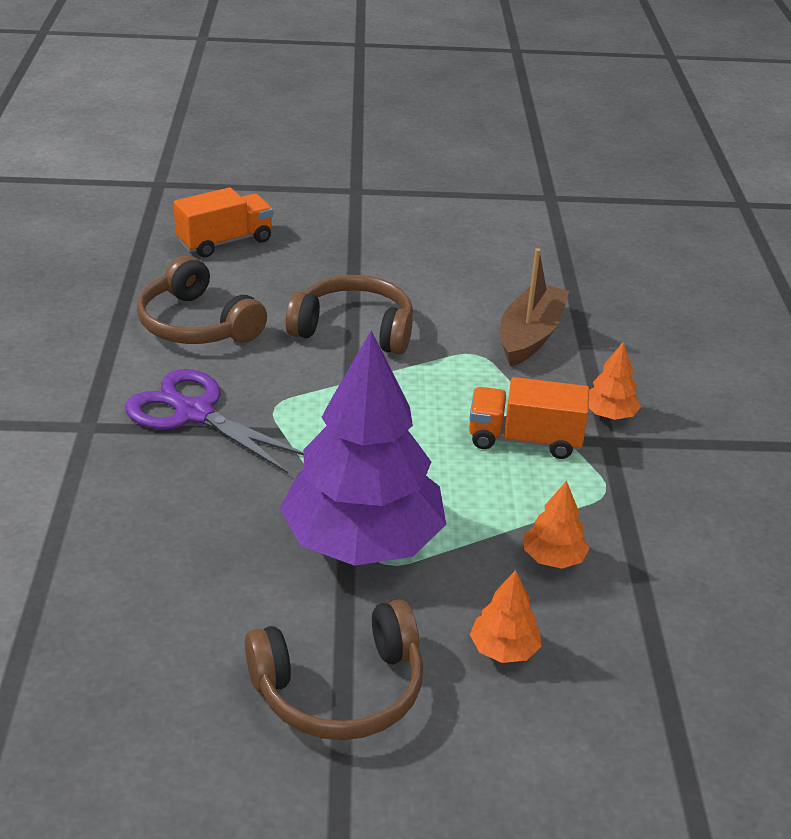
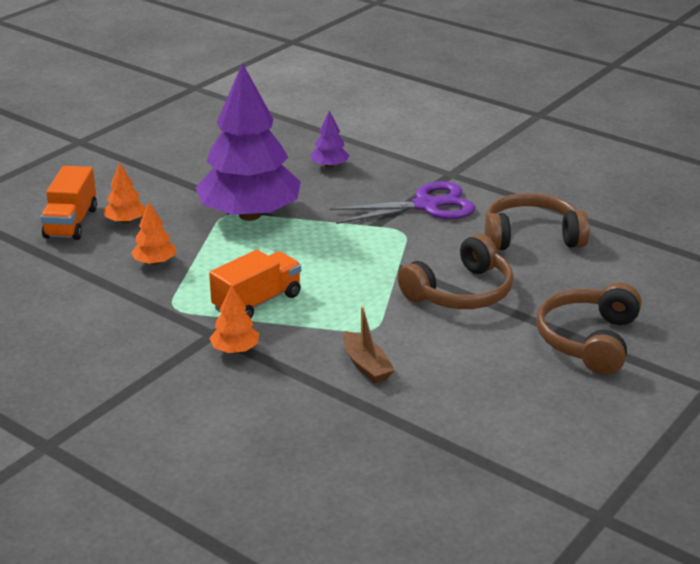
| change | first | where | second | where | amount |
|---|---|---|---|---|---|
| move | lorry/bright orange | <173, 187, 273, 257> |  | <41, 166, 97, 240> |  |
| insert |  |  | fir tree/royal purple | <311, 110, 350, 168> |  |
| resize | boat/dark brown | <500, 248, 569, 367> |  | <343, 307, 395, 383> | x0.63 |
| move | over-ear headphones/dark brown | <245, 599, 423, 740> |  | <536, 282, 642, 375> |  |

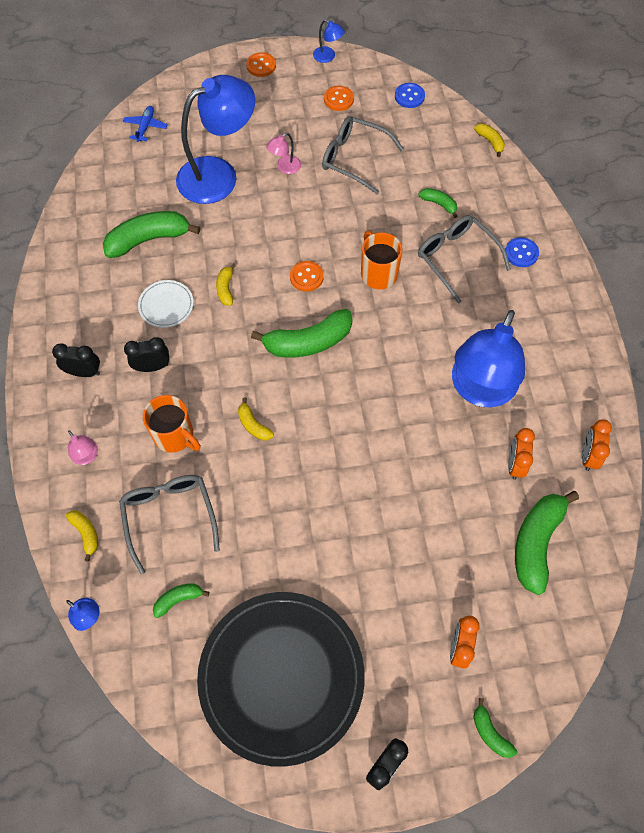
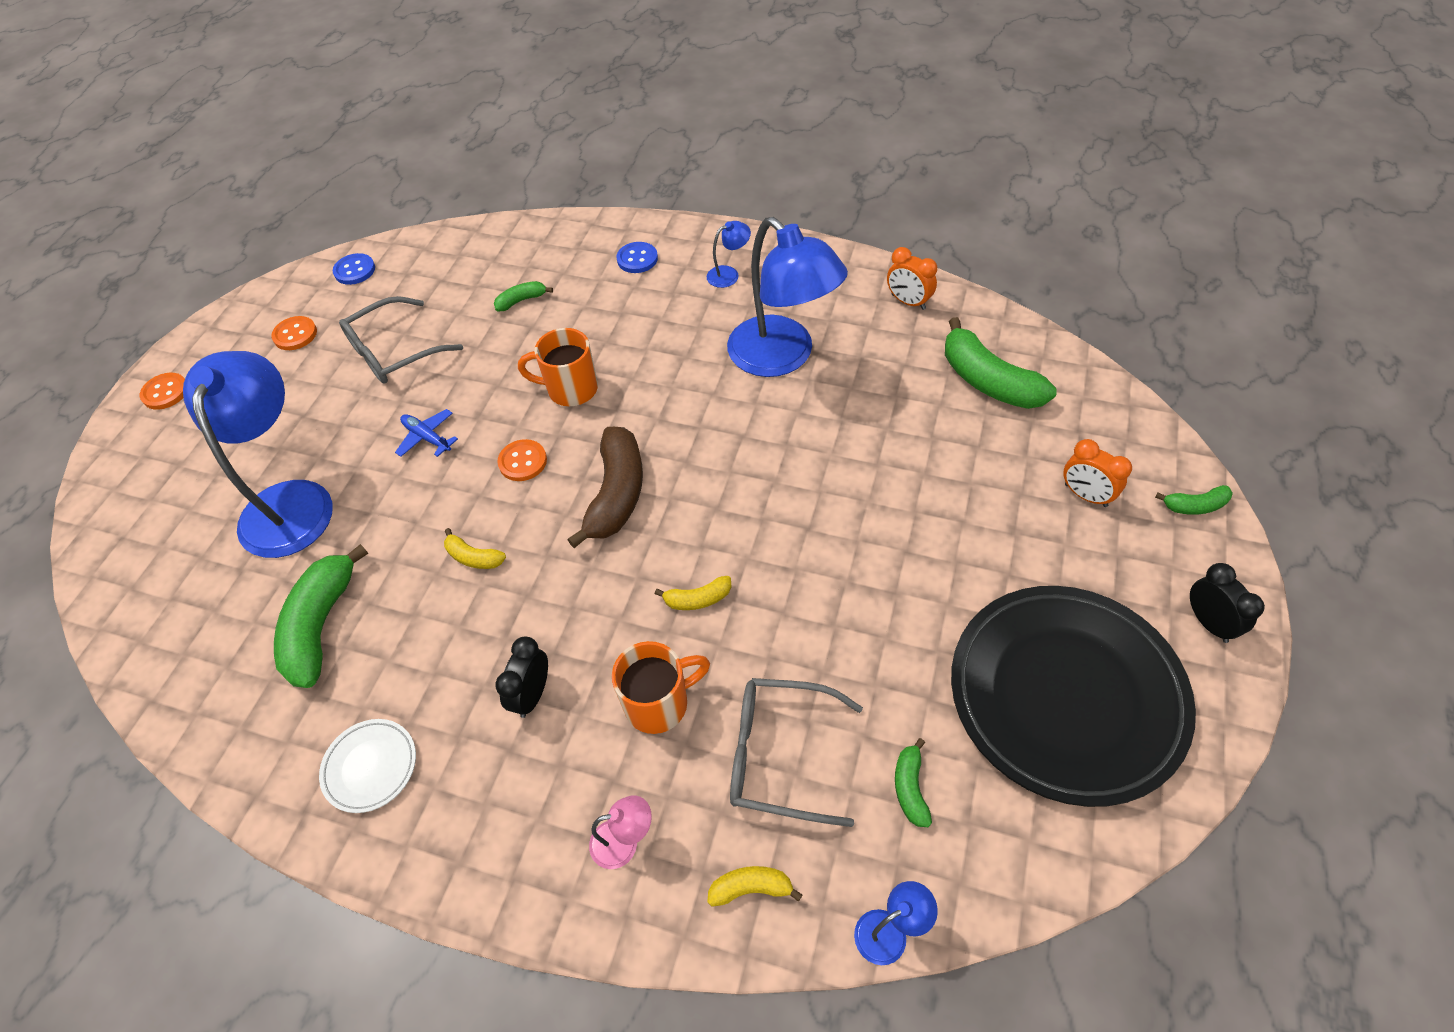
| change | first | where | second | where | amount |
|---|---|---|---|---|---|
| move | dinner plate/pure white | <138, 280, 194, 328> |  | <319, 719, 416, 813> |  |
| move | aeroplane/blue | <123, 106, 168, 142> |  | <395, 409, 458, 457> |  |
| recolor | banana/leaf-green | <251, 309, 353, 358> | banana/dark brown | <567, 427, 643, 548> |  |
| move | lamp/blue | <313, 20, 345, 63> |  | <707, 221, 751, 288> |  |
| delete | clock/black | <52, 343, 100, 377> |  |  |  |
| delete | lamp/rose-pink | <266, 133, 301, 174> |  |  |  |
| delete | eyeglasses/ash-grey | <418, 215, 511, 304> |  |  |  |
| delete | banana/yellow | <474, 124, 505, 157> |  |  |  |
| delete | clock/bright orange | <508, 428, 535, 480> |  |  |  |

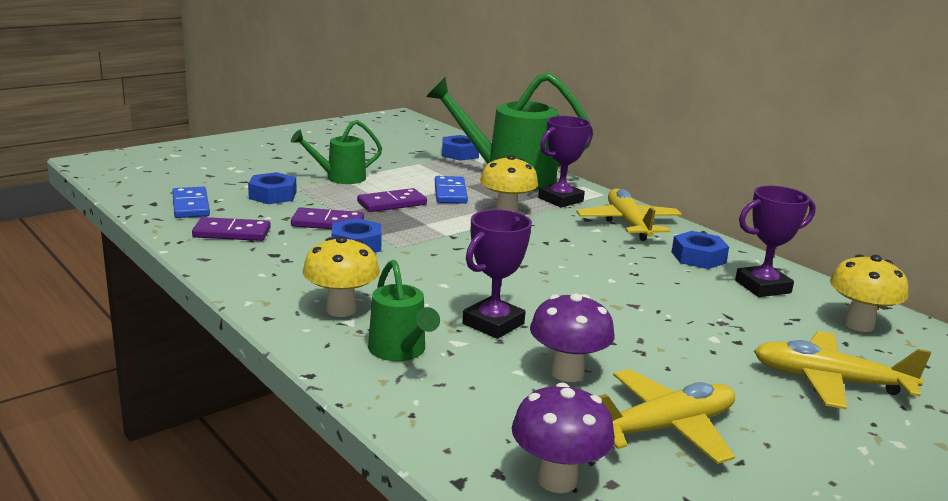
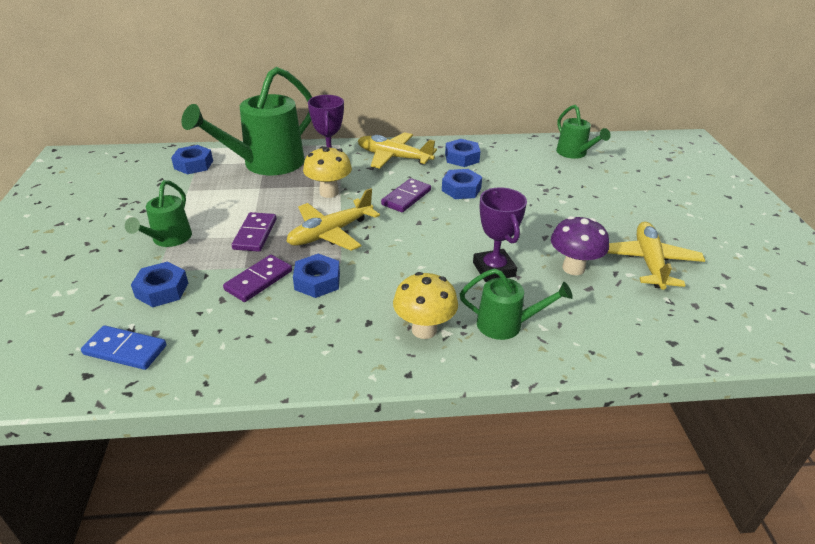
| change | first | where | second | where | amount |
|---|---|---|---|---|---|
| move | aeroplane/yellow | <754, 331, 931, 409> |  | <286, 188, 380, 251> |  |
| move | domino/royal purple | <192, 217, 271, 241> |  | <381, 178, 431, 212> |  |
| insert |  |  | hex nut/blue | <442, 169, 482, 199> |  |
| replace | mushroom/yellow | <830, 254, 908, 332> | sprinkling can/leaf-green | <556, 105, 611, 159> |  |
| delete | domino/blue | <435, 176, 468, 204> |  |  |  |
| delete | mushroom/royal purple | <512, 382, 615, 493> |  |  |  |
| delete | award cup/royal purple | <735, 186, 816, 297> |  |  |  |

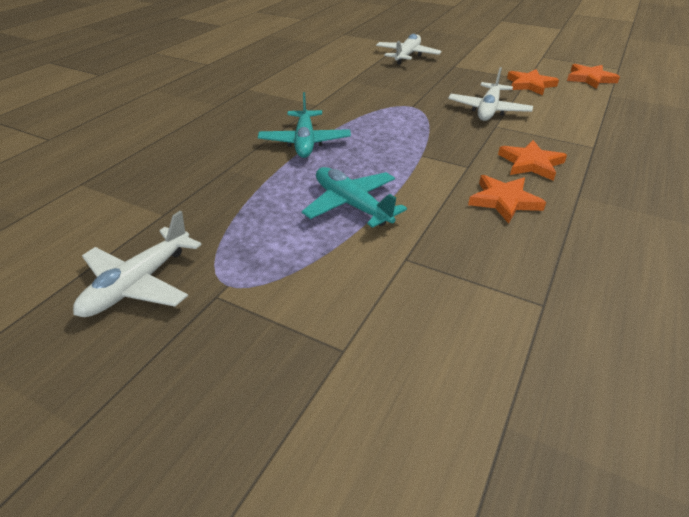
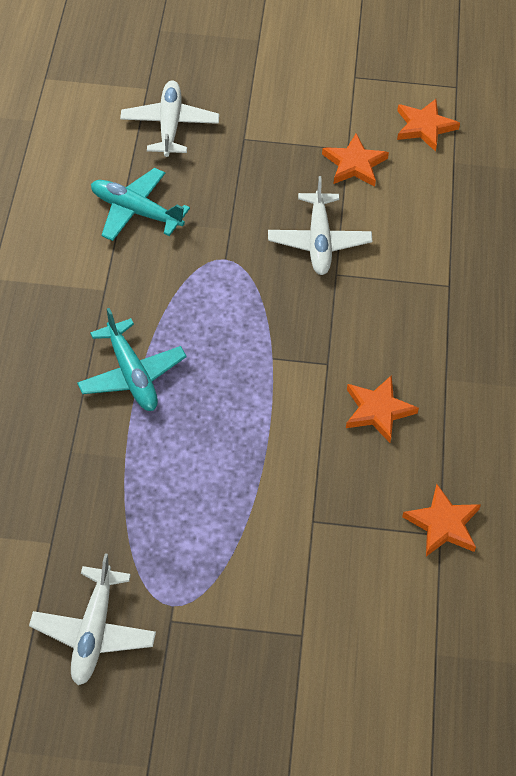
| change | first | where | second | where | amount |
|---|---|---|---|---|---|
| move | aeroplane/aqua | <302, 167, 407, 228> |  | <91, 168, 190, 241> |  |
| move | five-pointed star/bright orange | <498, 140, 567, 181> |  | <402, 484, 481, 556> |  |

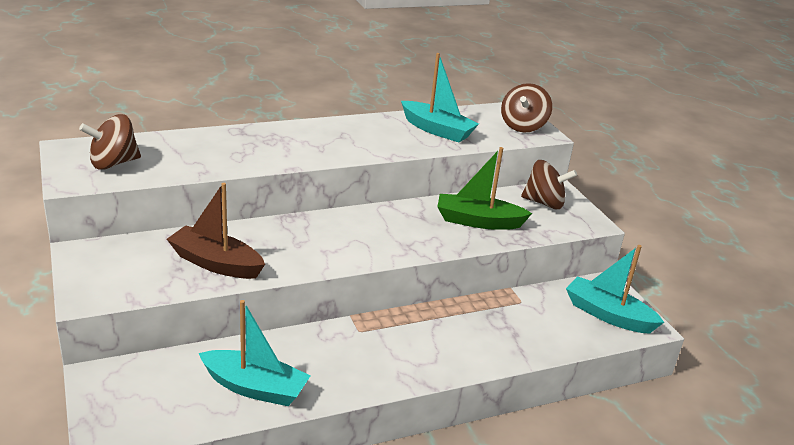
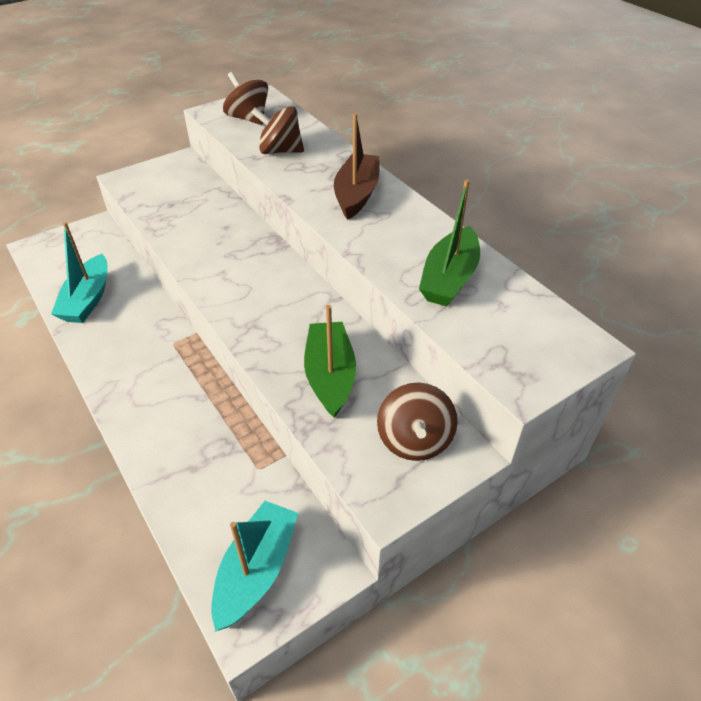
| change | first | where | second | where | amount |
|---|---|---|---|---|---|
| move | whirligig/dark brown | <501, 83, 552, 132> |  | <251, 106, 304, 154> |  |
| move | boat/dark brown | <167, 183, 265, 279> |  | <334, 113, 380, 220> |  |
| recolor | boat/aqua | <401, 53, 479, 142> | boat/leaf-green | <419, 179, 480, 306> |  |

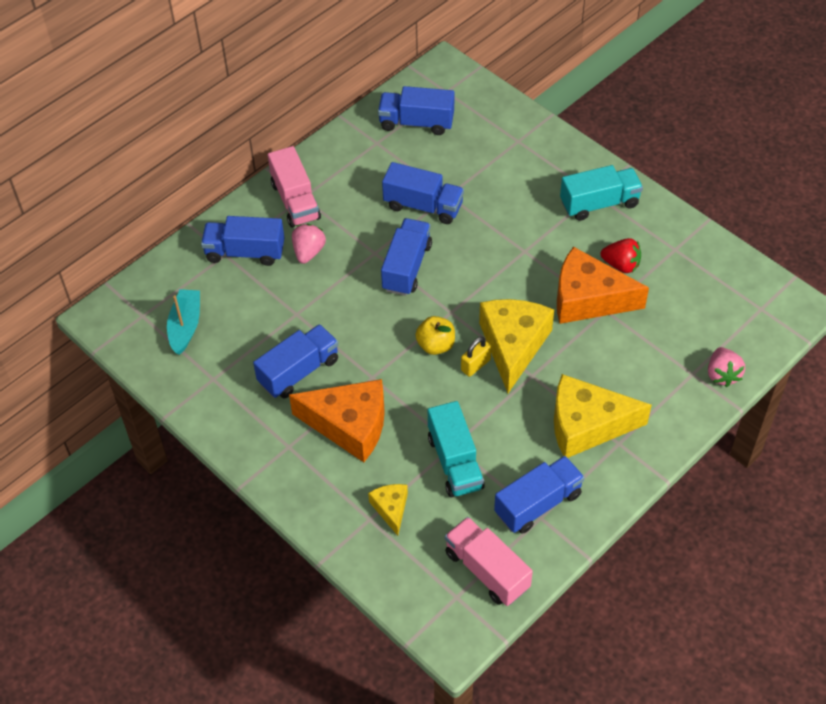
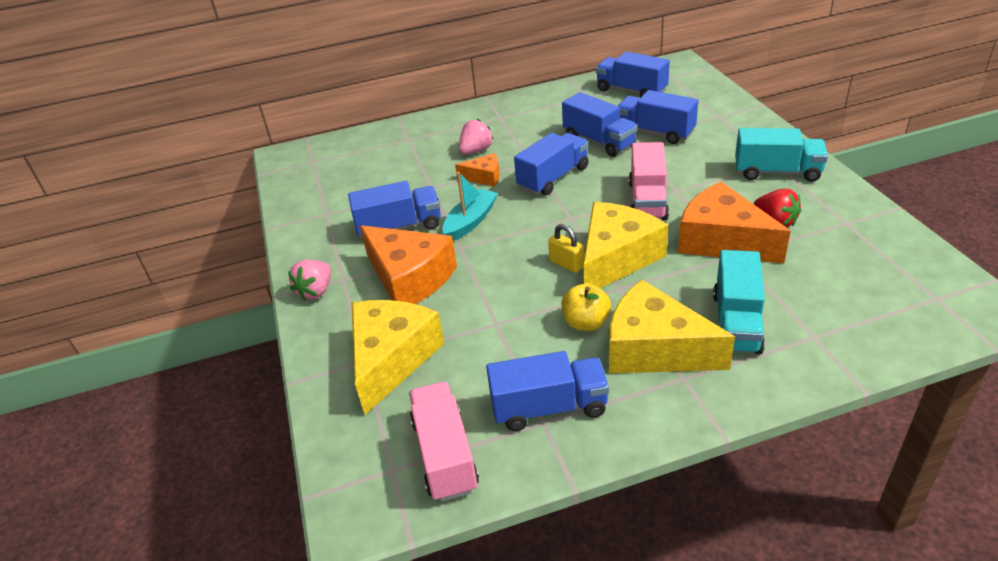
| change | first | where | second | where | amount |
|---|---|---|---|---|---|
| move | toy strawberry/rose-pink | <708, 347, 745, 387> |  | <288, 260, 331, 300> |  |
| resize | cheese wedge/yellow | <368, 484, 408, 536> |  | <352, 300, 444, 415> | x2.00 |
| move | boat/aqua | <167, 289, 200, 355> |  | <442, 172, 498, 241> |  |
| insert |  |  | cheese wedge/bright orange | <455, 153, 500, 187> |  |
| rotate | lock/yellow | <461, 337, 491, 377> |  | <548, 224, 584, 273> | 60 degrees clockwise |
| move | apple/yellow | <415, 316, 455, 355> |  | <561, 283, 611, 331> |  |
| move | lorry/blue | <201, 216, 285, 266> |  | <618, 90, 698, 144> |  |
| move | lorry/rose-pink | <268, 146, 321, 228> |  | <629, 142, 669, 220> |  |
| move | lorry/aqua | <428, 401, 485, 497> |  | <713, 250, 765, 354> |  |

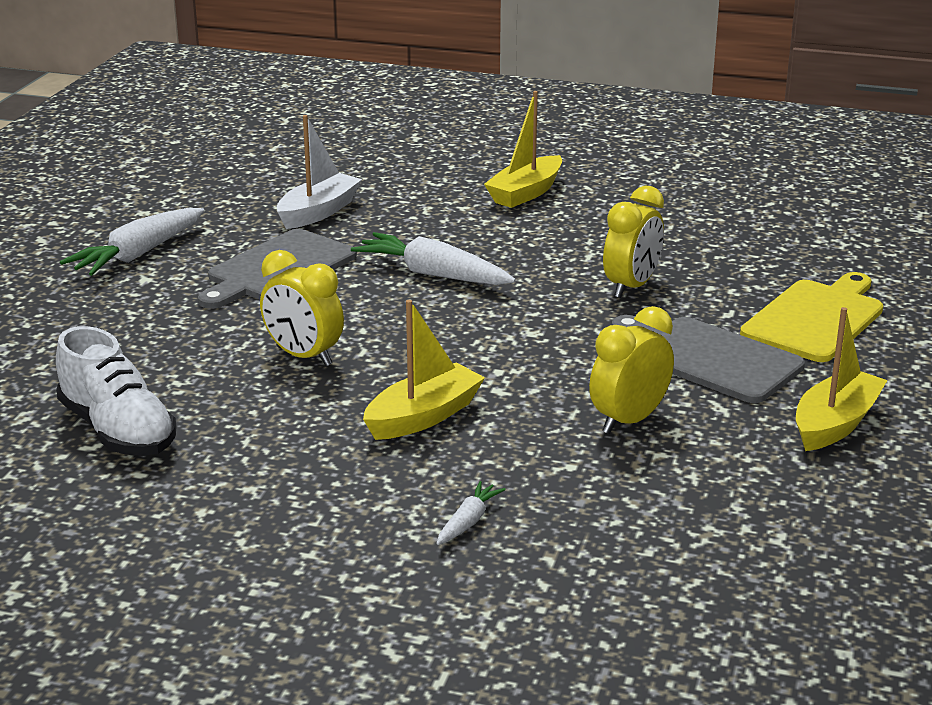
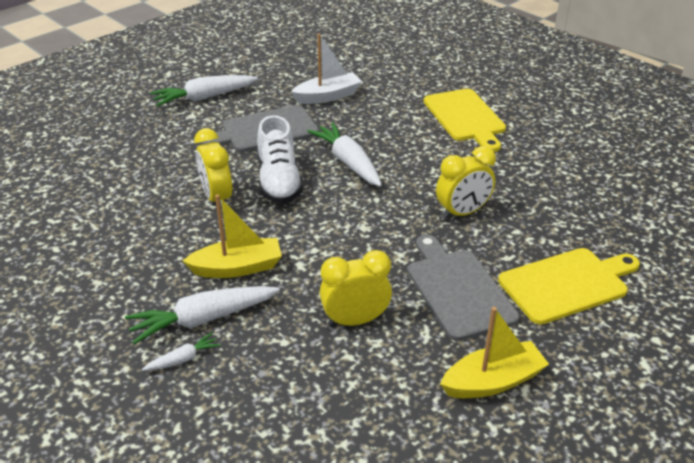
| change | first | where | second | where | amount |
|---|---|---|---|---|---|
| insert |  |  | root vegetable/pure white | <125, 286, 280, 344> |  |
| move | lace-up shoe/pure white | <56, 326, 176, 456> |  | <257, 115, 303, 204> |  |
| replace | boat/yellow | <484, 91, 562, 208> | bread board/yellow | <424, 89, 506, 152> |  |

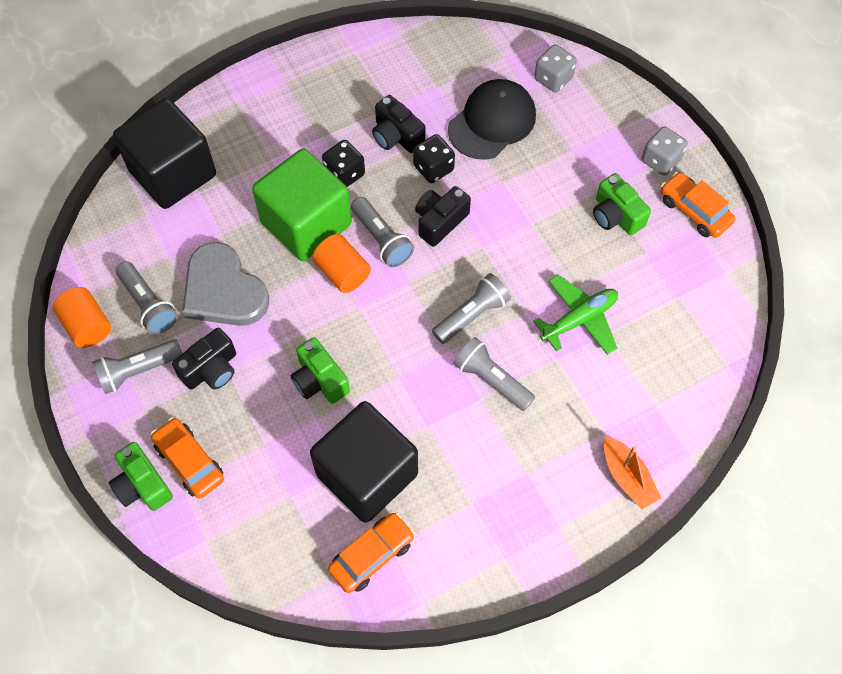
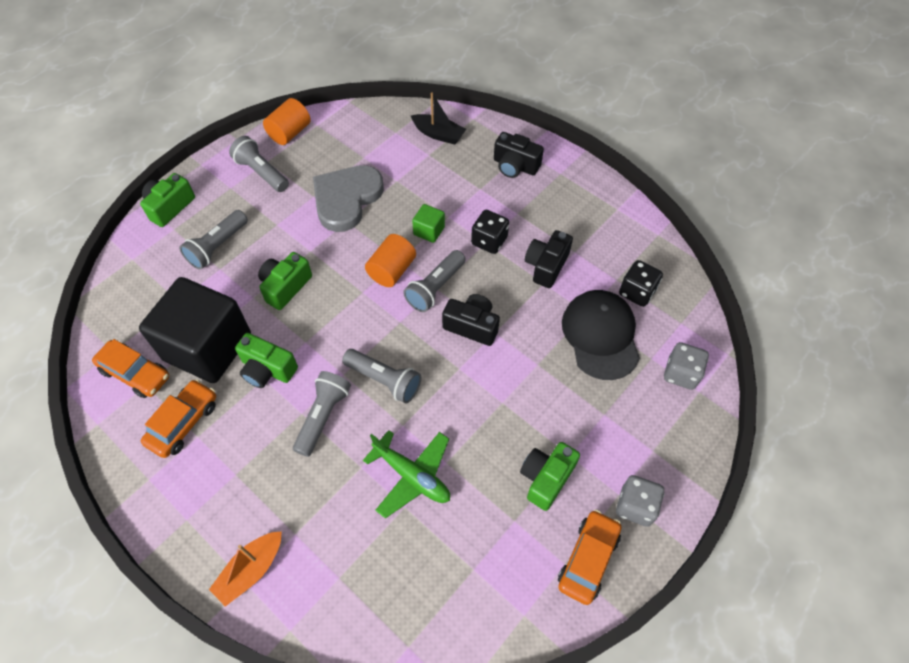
| change | first | where | second | where | amount |
|---|---|---|---|---|---|
| move | toy car/bright orange | <151, 417, 224, 499> |  | <141, 379, 216, 458> |  |
| move | flashlight/ash-grey | <116, 261, 178, 335> |  | <179, 210, 248, 269> |  |
| insert |  |  | compact camera/leaf-green | <235, 333, 298, 388> |  |
| replace | block/black | <113, 98, 216, 209> | boat/black | <411, 92, 466, 144> |  |
| resize | block/leaf-green | <252, 149, 352, 261> |  | <412, 204, 445, 243> | x0.41 |
| move | compact camera/black | <172, 328, 236, 390> |  | <494, 132, 544, 178> |  |
| rotate | peaked cap/black | <448, 79, 536, 160> |  | <562, 290, 640, 380> | 120 degrees counterclockwise |
| move | die/black | <413, 134, 455, 183> |  | <619, 260, 663, 307> |  |

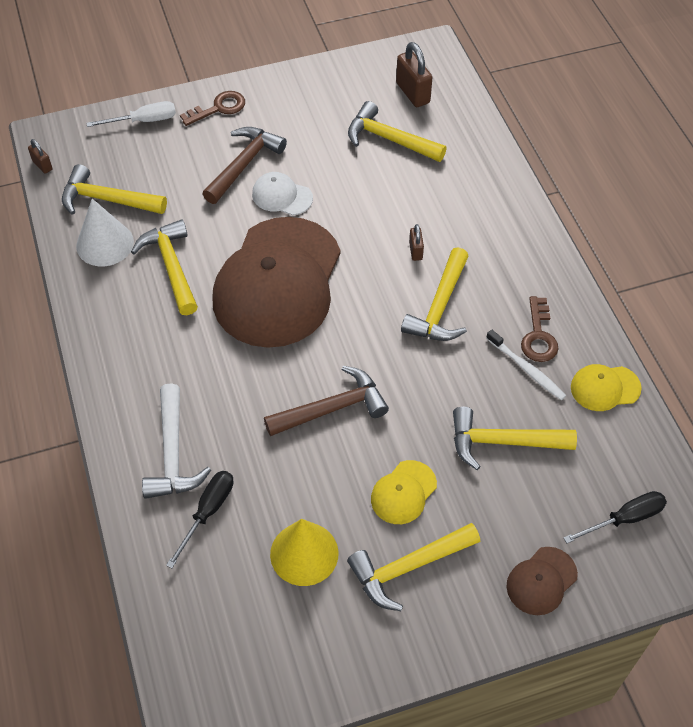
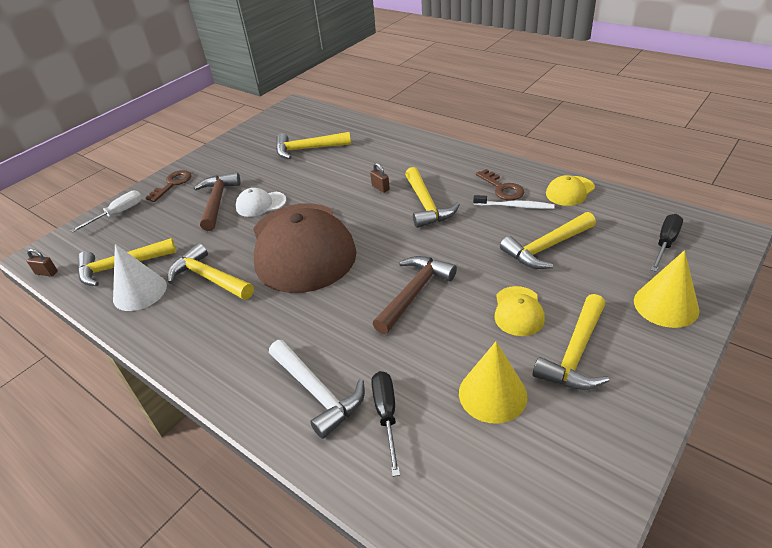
| change | first | where | second | where | amount |
|---|---|---|---|---|---|
| replace | peaked cap/dark brown | <507, 547, 578, 615> | cone shape/yellow | <634, 250, 699, 328> |  |
| delete | lock/dark brown | <396, 42, 432, 107> |  |  |  |

